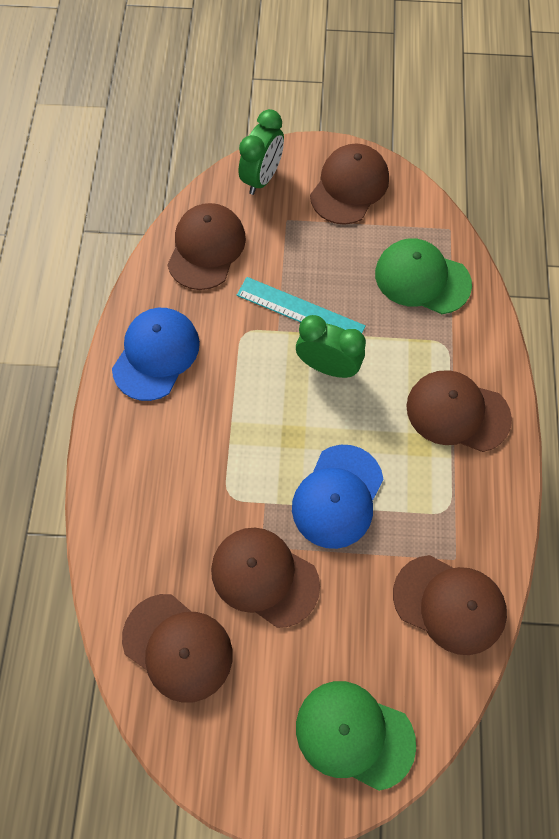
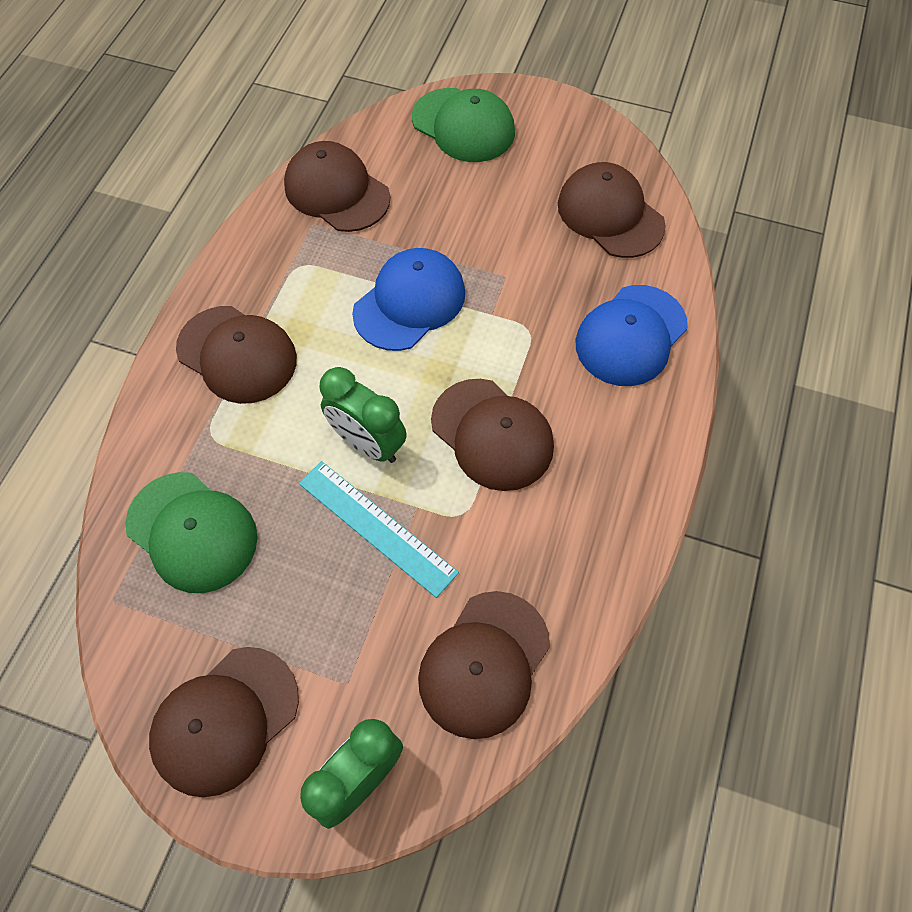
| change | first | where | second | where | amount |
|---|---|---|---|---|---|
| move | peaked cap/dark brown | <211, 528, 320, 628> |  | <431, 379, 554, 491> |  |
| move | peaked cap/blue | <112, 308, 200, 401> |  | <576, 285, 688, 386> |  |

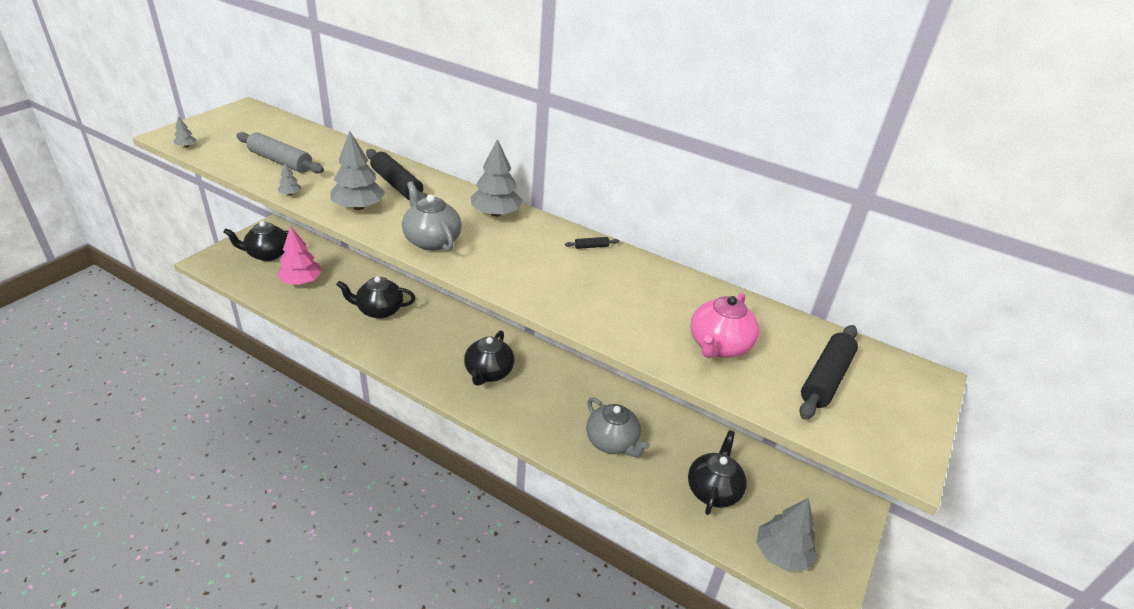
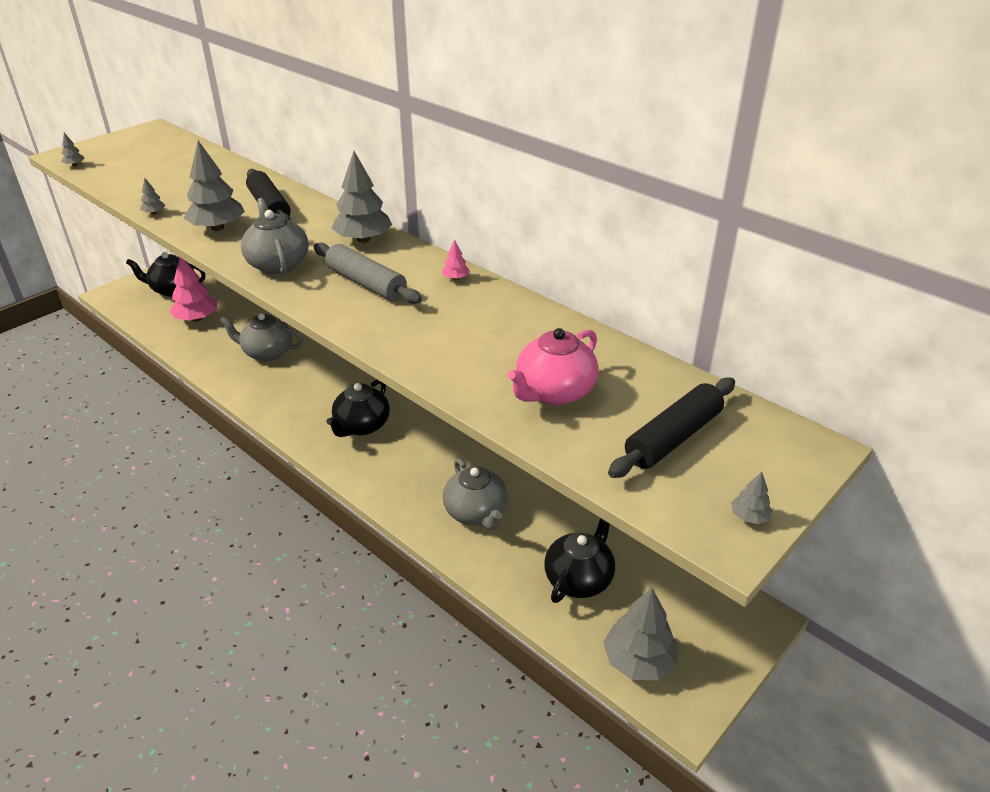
| change | first | where | second | where | amount |
|---|---|---|---|---|---|
| recolor | china teapot/black | <336, 276, 415, 319> | china teapot/ash-grey | <219, 313, 303, 361> |  |
| move | dough roller/ash-grey | <237, 132, 324, 174> |  | <314, 242, 422, 304> |  |
| replace | dough roller/black | <565, 237, 619, 249> | fir tree/rose-pink | <442, 239, 470, 280> |  |
| insert |  |  | fir tree/ash-grey | <731, 472, 773, 524> |  |

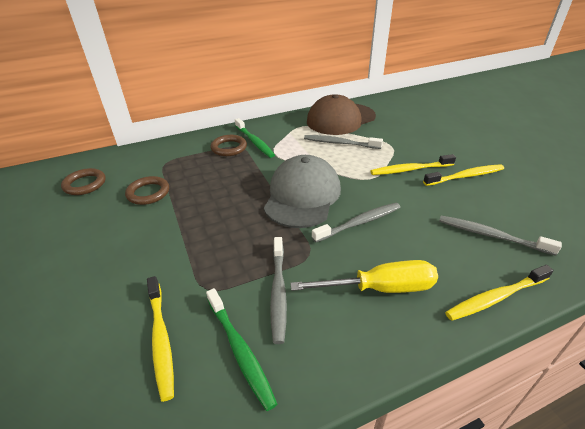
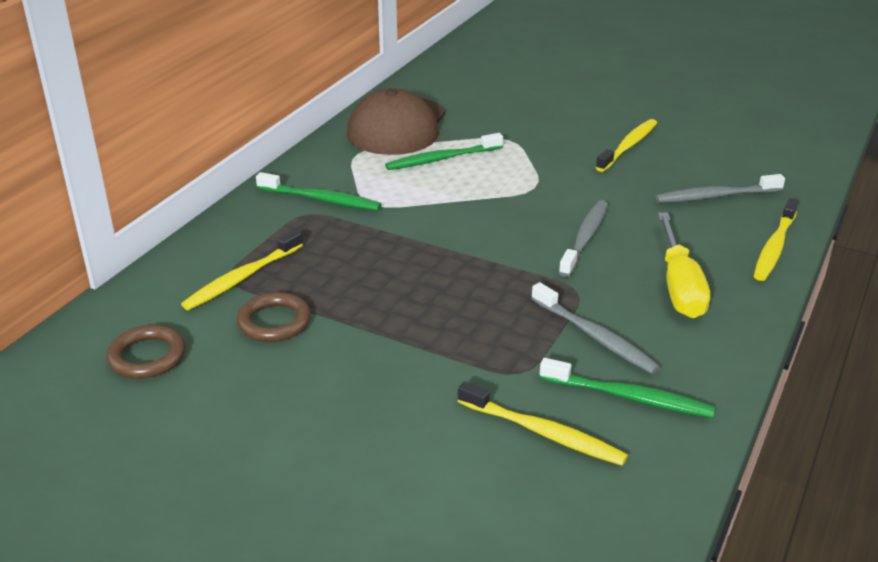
| change | first | where | second | where | amount |
|---|---|---|---|---|---|
| move | tooth brush/yellow | <371, 154, 456, 175> |  | <181, 230, 303, 310> |  |
| recolor | tooth brush/ash-grey | <304, 135, 383, 149> | tooth brush/leaf-green | <385, 133, 503, 170> |  |
| rotate | screwdriver/yellow | <290, 260, 438, 293> |  | <658, 213, 710, 318> | 135 degrees clockwise |
| delete | hoop/dark brown | <211, 135, 247, 156> |  |  |  |
| delete | peaked cap/ash-grey | <264, 155, 341, 228> |  |  |  |

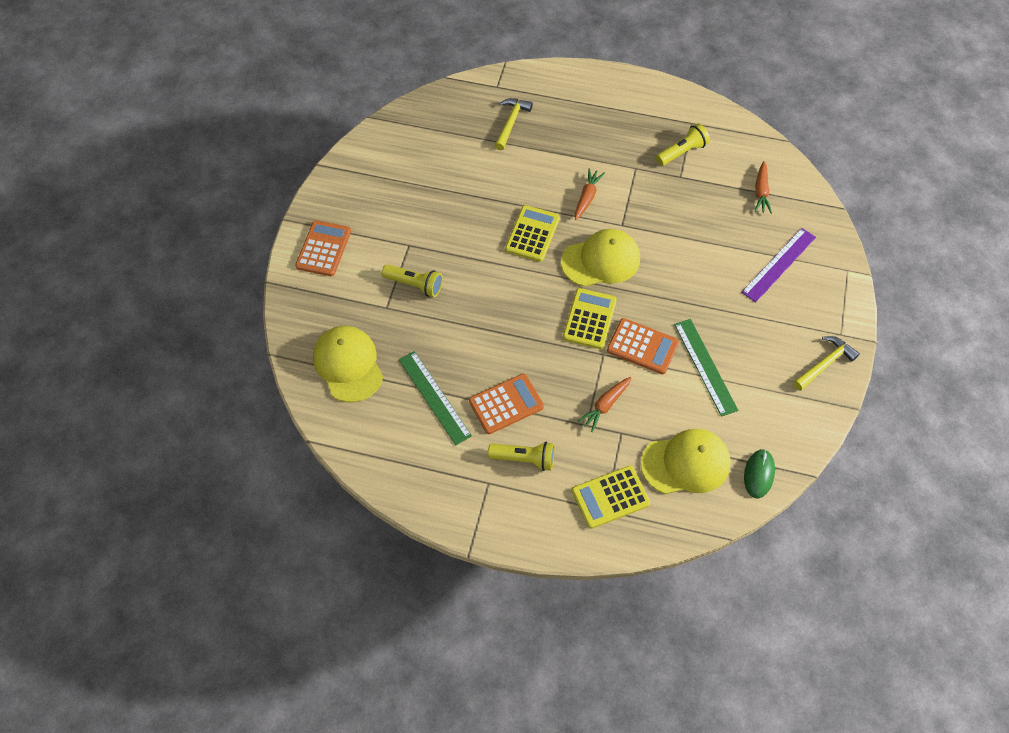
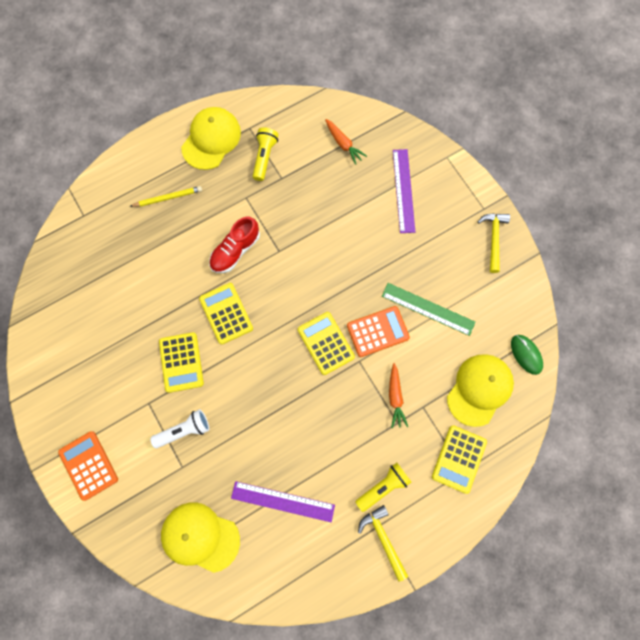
| change | first | where | second | where | amount |
|---|---|---|---|---|---|
| insert |  |  | lead pencil/yellow | <129, 186, 202, 207> |  |
| recolor | flashlight/yellow | <382, 264, 443, 297> | flashlight/pure white | <150, 409, 209, 448> |  |
| insert |  |  | pocket calculator/yellow | <159, 332, 204, 393> |  |
| move | peaked cap/yellow | <561, 229, 640, 287> |  | <181, 107, 241, 170> |  |
| replace | root vegetable/bright orange | <575, 168, 605, 220> | lace-up shoe/crimson | <209, 216, 260, 273> |  |
| recolor | measuring stick/leaf-green | <399, 351, 472, 445> | measuring stick/royal purple | <231, 481, 335, 522> |  |
| move | carpenter's hammer/yellow | <494, 98, 533, 150> |  | <358, 505, 408, 581> |  |
| delete | pocket calculator/bright orange | <469, 374, 544, 434> |  |  |  |

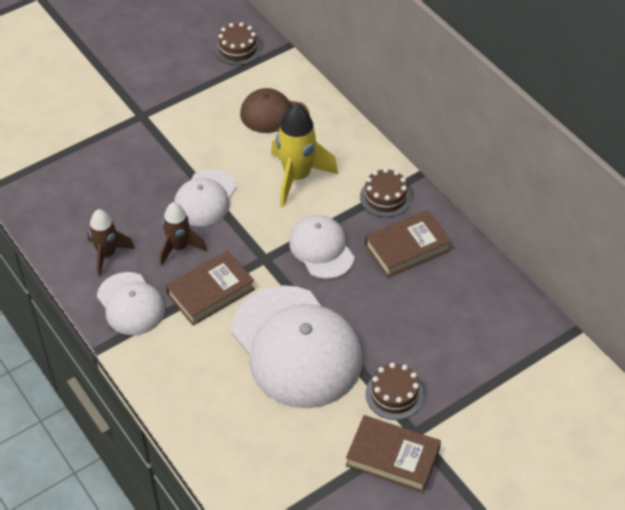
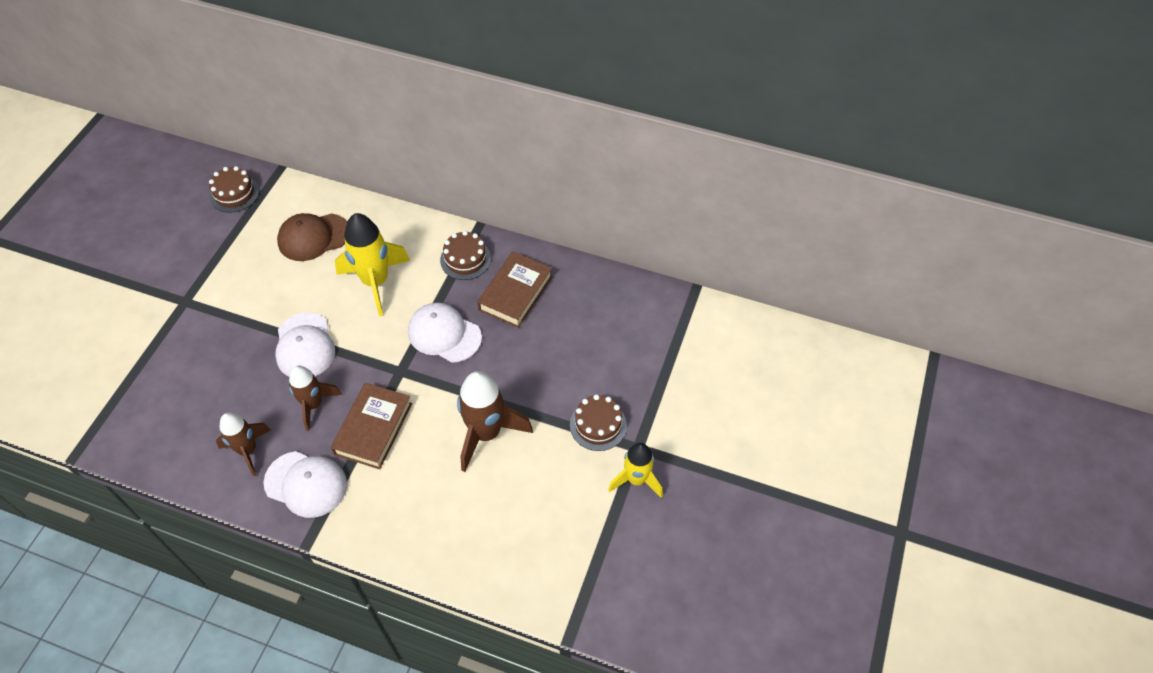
| change | first | where | second | where | amount |
|---|---|---|---|---|---|
| replace | peaked cap/pure white | <231, 285, 363, 408> | spaceship/dark brown | <457, 371, 533, 472> |  |
| replace | hardcover/dark brown | <346, 415, 441, 493> | spaceship/yellow | <608, 443, 663, 498> |  |

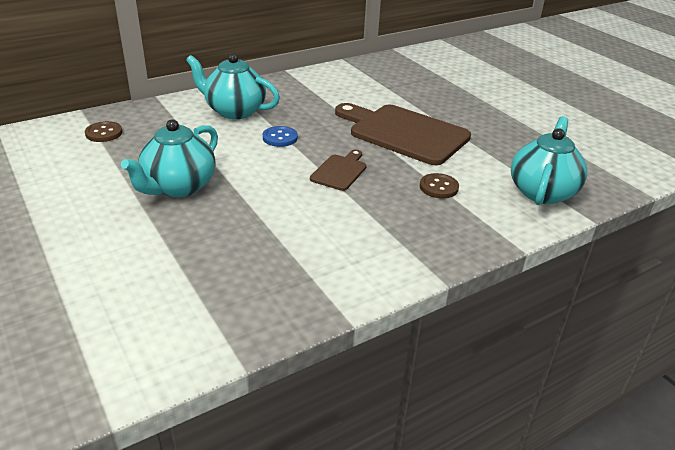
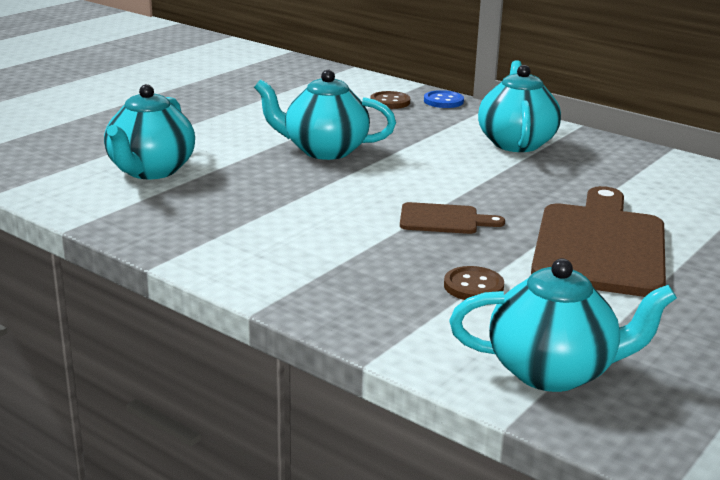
| change | first | where | second | where | amount |
|---|---|---|---|---|---|
| insert |  |  | china teapot/aqua | <104, 84, 195, 179> |  |
| move | shirt button/blue | <263, 126, 298, 147> |  | <424, 90, 464, 108> |  |

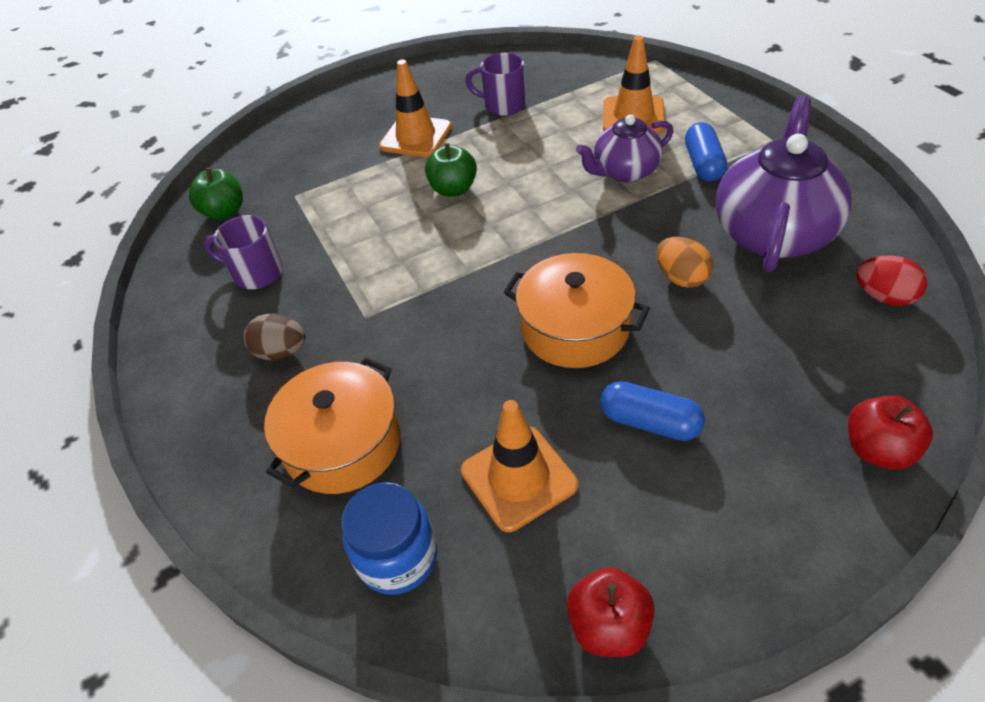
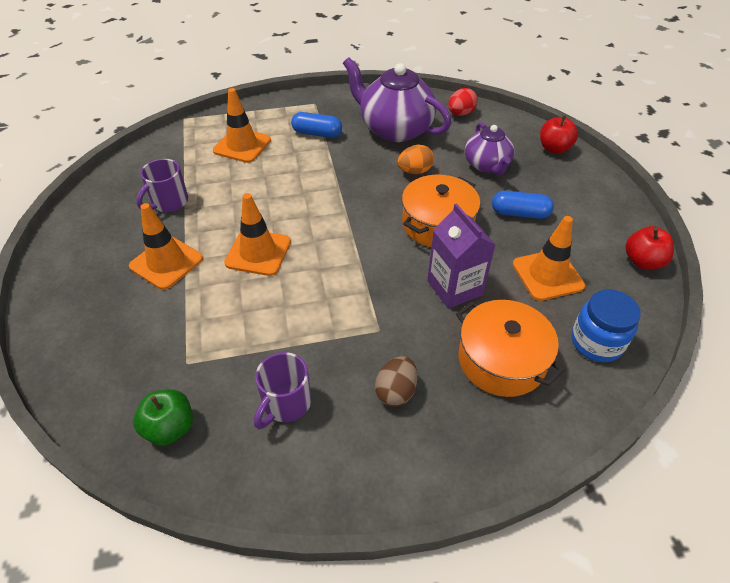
| change | first | where | second | where | amount |
|---|---|---|---|---|---|
| replace | apple/leaf-green | <425, 143, 477, 197> | safety cone/bright orange | <224, 193, 291, 276> |  |
| insert |  |  | milk carton/royal purple | <427, 203, 496, 309> |  |
| move | china teapot/royal purple | <576, 115, 673, 182> |  | <465, 122, 515, 175> |  |
| rotate | pill/blue | <600, 381, 705, 441> |  | <492, 191, 554, 219> | 60 degrees clockwise |

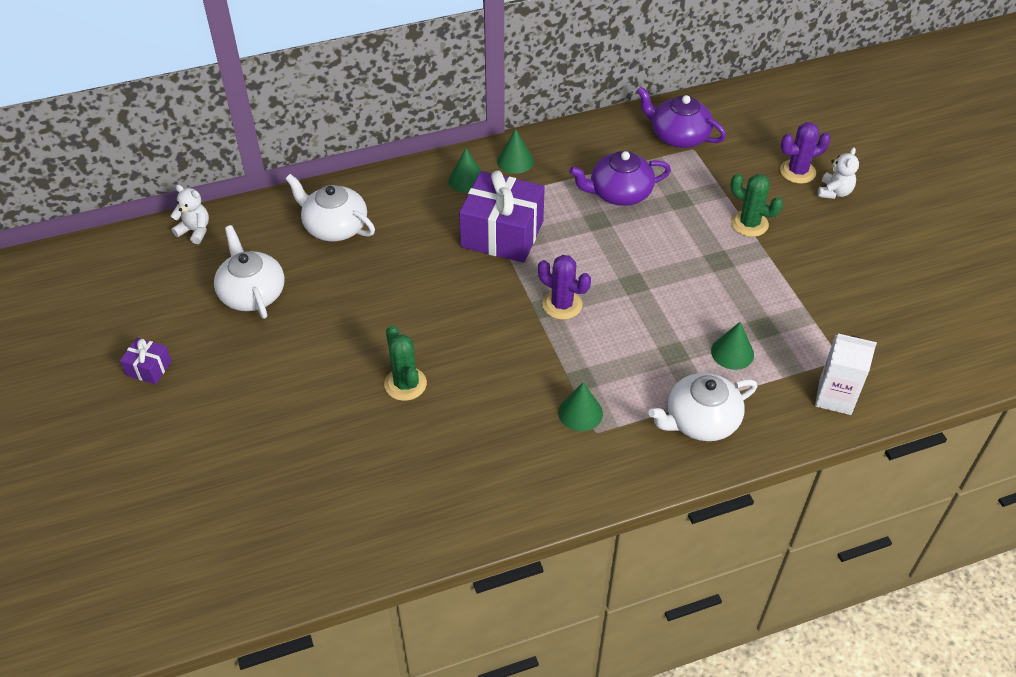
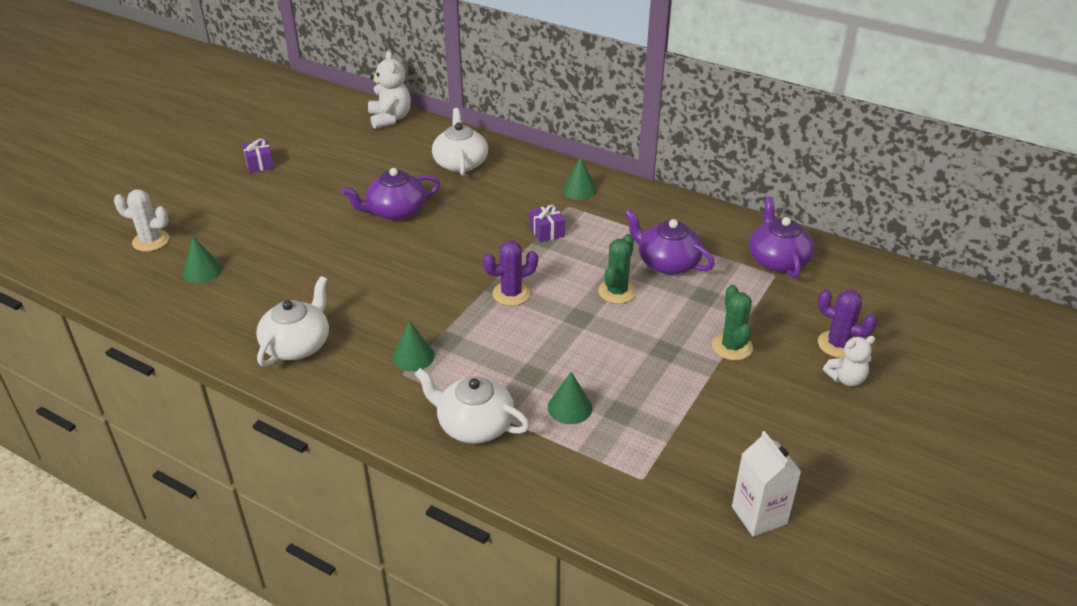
| change | first | where | second | where | amount |
|---|---|---|---|---|---|
| insert |  |  | prickly plant/pure white | <114, 189, 169, 252> |  |
| move | cone shape/leaf-green | <497, 129, 534, 174> |  | <183, 237, 222, 283> |  |
| move | china teapot/pure white | <214, 225, 284, 319> |  | <256, 276, 329, 367> |  |
| insert |  |  | china teapot/royal purple | <342, 168, 440, 220> |  |
| resize | teddy/pure white | <171, 185, 209, 244> |  | <368, 51, 411, 129> | x1.55 |
| rotate | prickly plant/royal purple | <538, 255, 591, 320> |  | <483, 241, 538, 306> | 75 degrees clockwise |
| resize | wrapped gift/royal purple | <459, 170, 545, 263> |  | <530, 205, 565, 242> | x0.46 |
| move | prickly plant/leaf-green | <384, 325, 427, 401> |  | <598, 234, 636, 304> |  |
| move | milk carton/pure white | <815, 334, 877, 415> |  | <732, 431, 801, 537> |  |

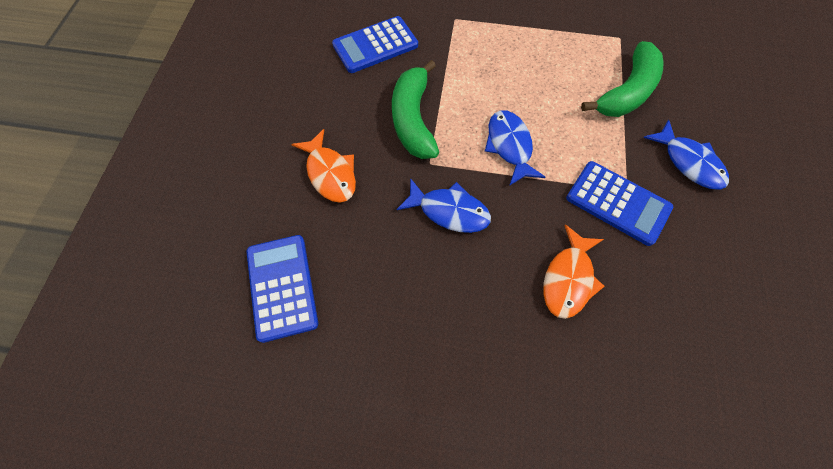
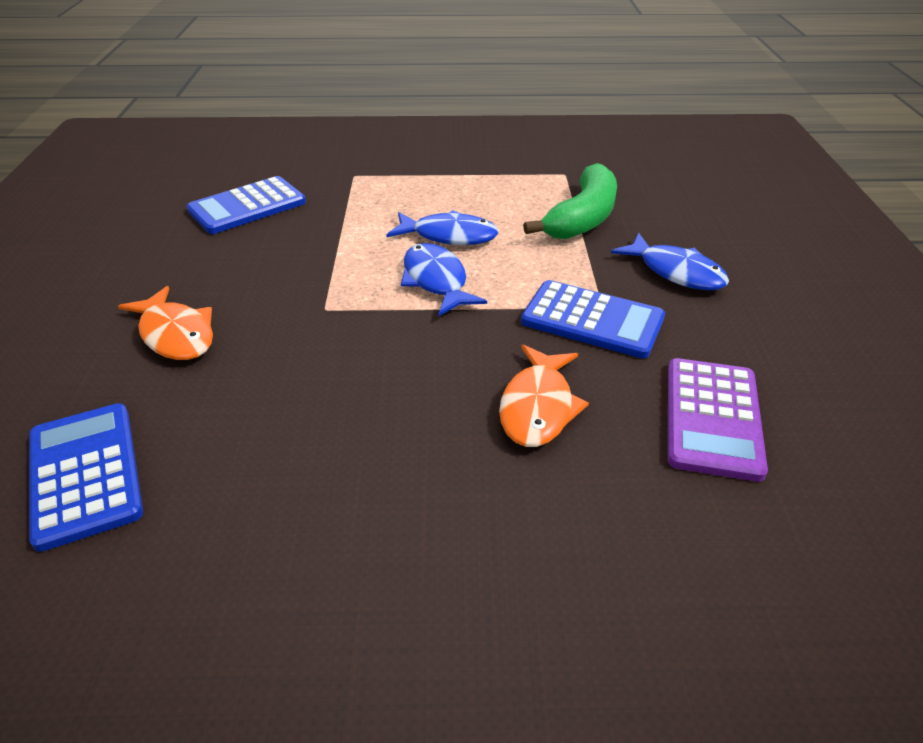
| change | first | where | second | where | amount |
|---|---|---|---|---|---|
| move | fish figure/blue | <396, 178, 491, 233> |  | <386, 210, 499, 245> |  |
| insert |  |  | pocket calculator/royal purple | <668, 358, 768, 482> |  |
| delete | banana/leaf-green | <392, 60, 439, 159> |  |  |  |

